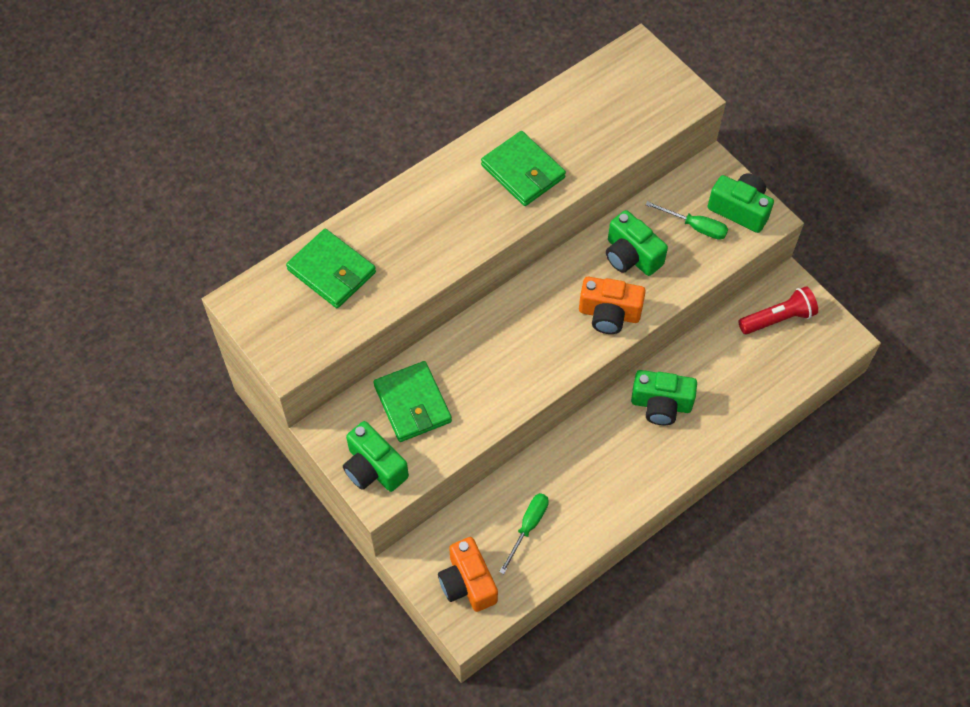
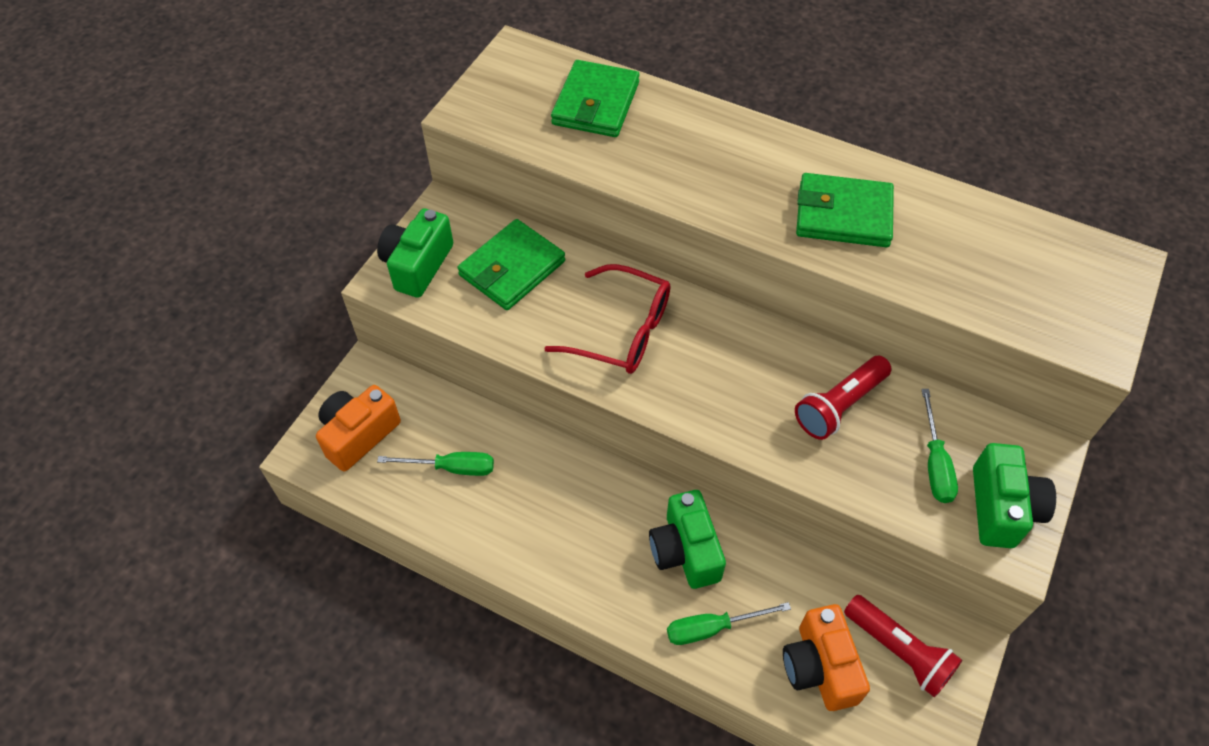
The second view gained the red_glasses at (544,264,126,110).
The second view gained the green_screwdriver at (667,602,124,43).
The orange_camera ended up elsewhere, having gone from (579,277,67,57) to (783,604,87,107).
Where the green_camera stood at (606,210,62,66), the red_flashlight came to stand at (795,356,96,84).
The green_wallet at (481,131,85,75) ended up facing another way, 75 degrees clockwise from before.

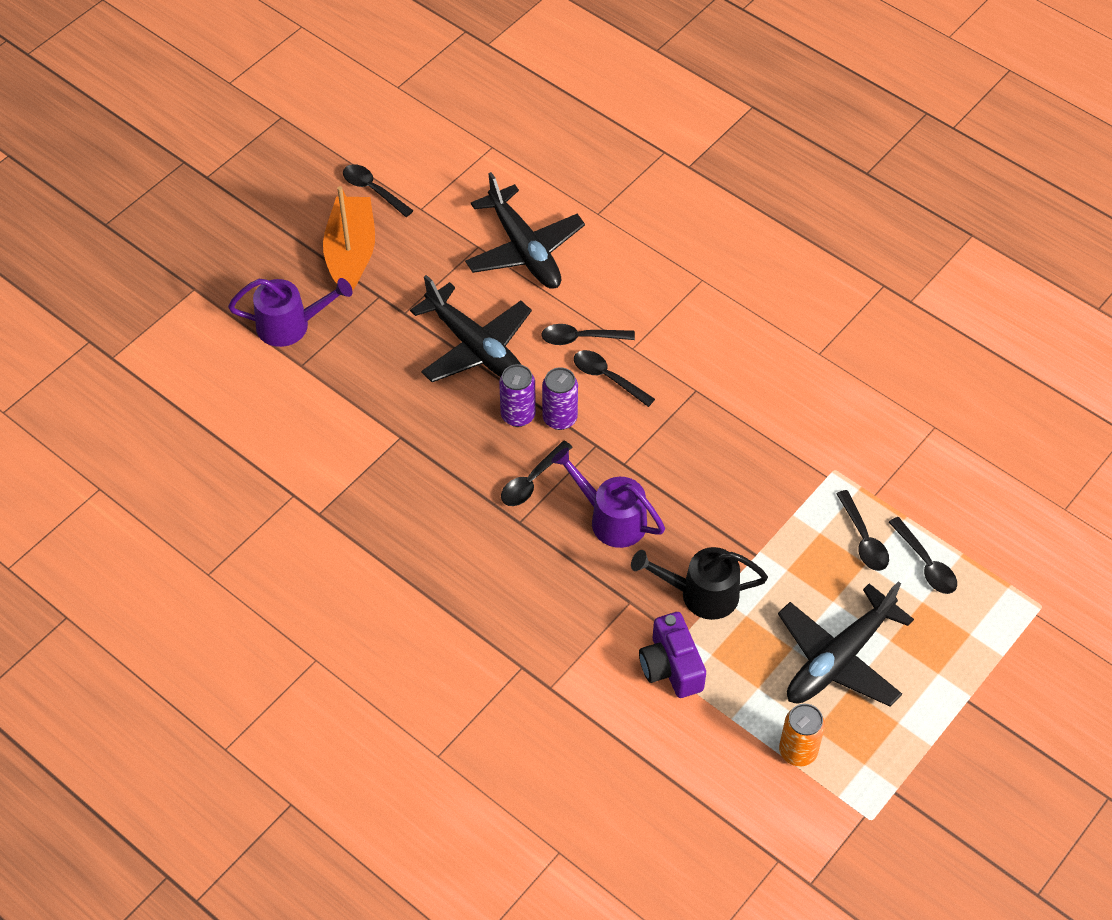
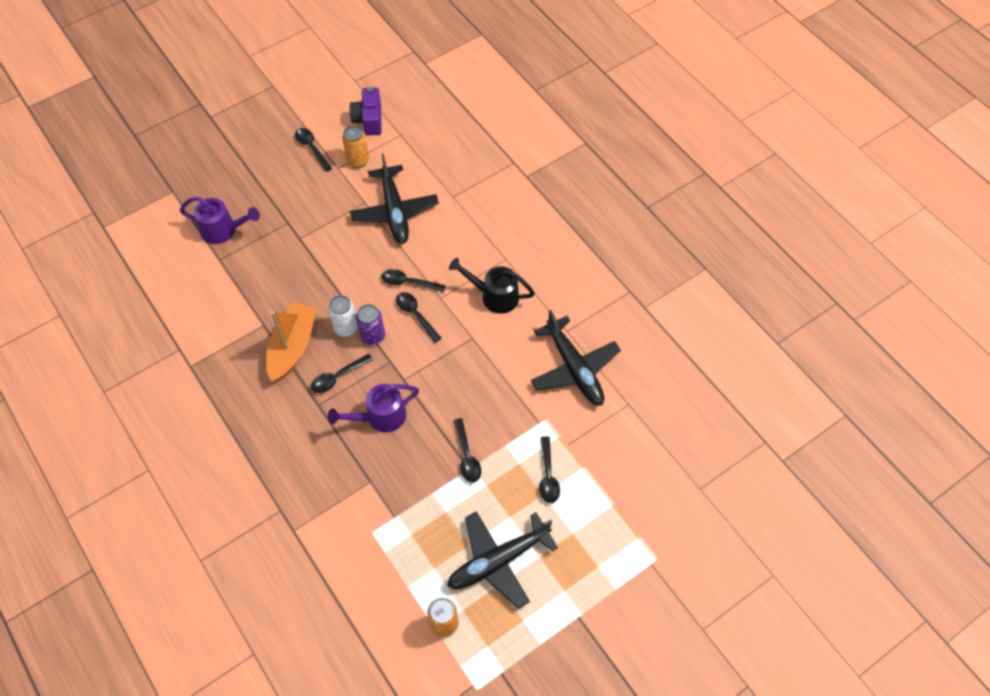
The orange_boat ended up elsewhere, having gone from (323,186,52,105) to (266,302,51,80).
What was the purple_can at (499,364,37,63) turned into the white_can at (328,295,30,42).
The purple_watering_can at (551,448,114,100) ended up facing another way, 75 degrees counterclockwise from before.
The second view gained the orange_can at (342,126,27,42).
The purple_camera ended up elsewhere, having gone from (639,612,67,86) to (349,87,33,48).
The black_watering_can ended up elsewhere, having gone from (631,547,137,73) to (449,258,86,56).
The black_spoon ended up elsewhere, having gone from (889,517,68,77) to (454,418,27,64).
The black_plane ended up elsewhere, having gone from (410,275,122,107) to (531,310,90,96).

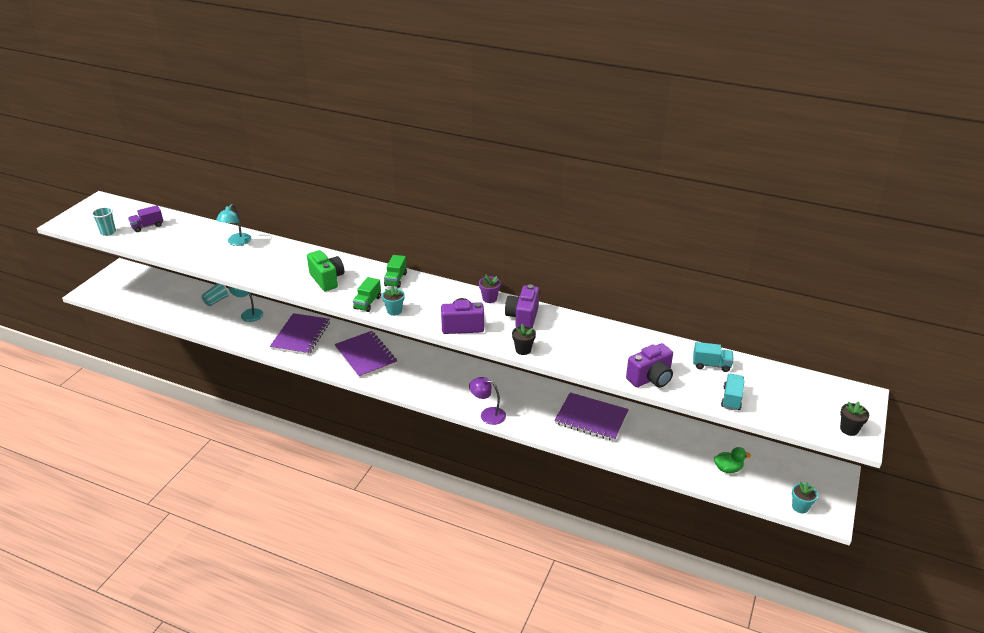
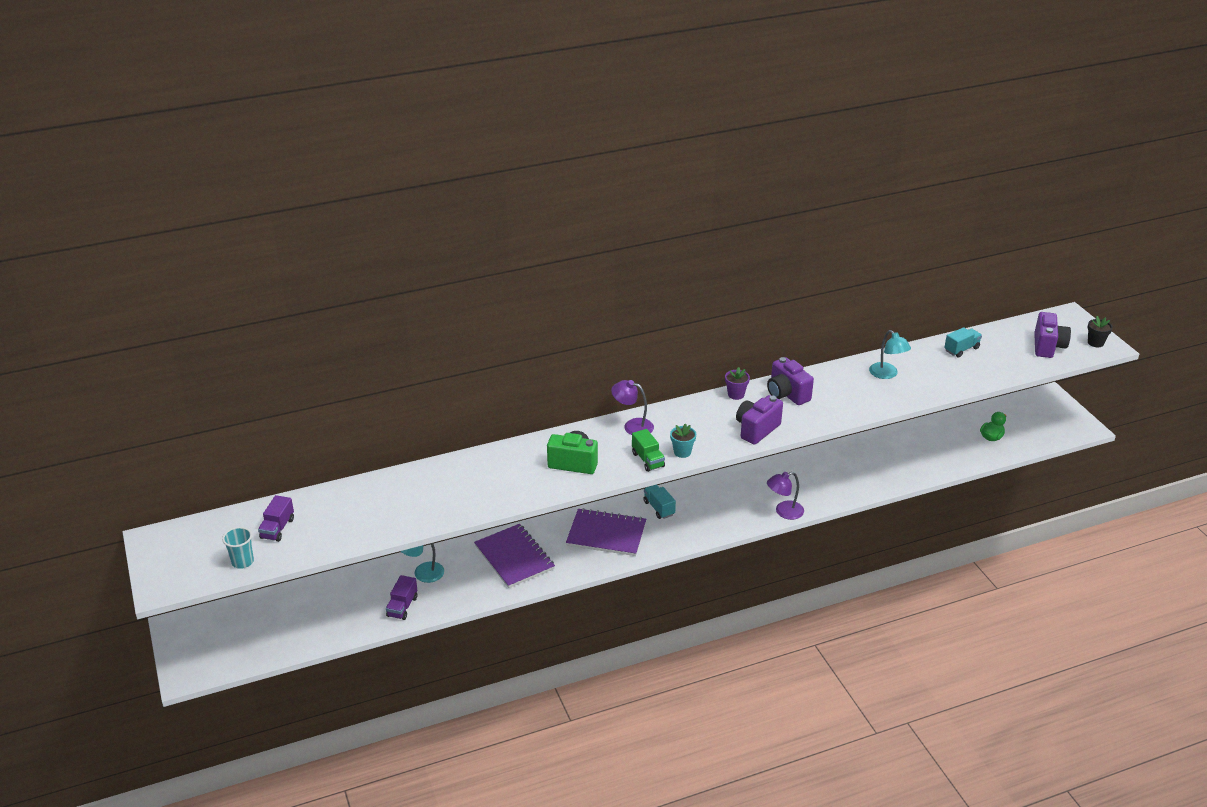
The second view gained the purple_truck at (386,575,32,45).
Where the green_truck stood at (384,255,23,33), the purple_lamp came to stand at (611,380,43,55).
The turquoise_truck ended up elsewhere, having gone from (721,374,23,37) to (643,485,33,34).
The turquoise_lamp ended up elsewhere, having gone from (216,204,35,42) to (869,330,42,49).
The purple_camera ended up elsewhere, having gone from (626,343,47,45) to (1034,312,37,46).
The second view lost the turquoise_cup at (202,283,28,23).
The second view lost the black_flower_pot at (512,324,24,31).
The second view lost the purple_notebook at (554,392,75,49).
The second view lost the turquoise_flower_pot at (792,482,26,32).

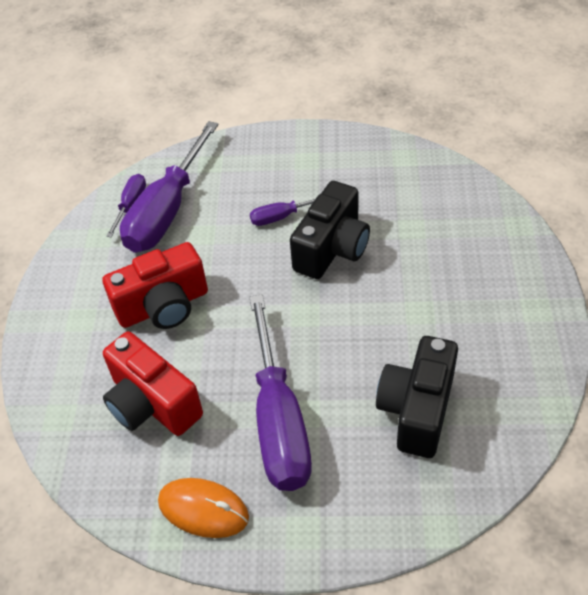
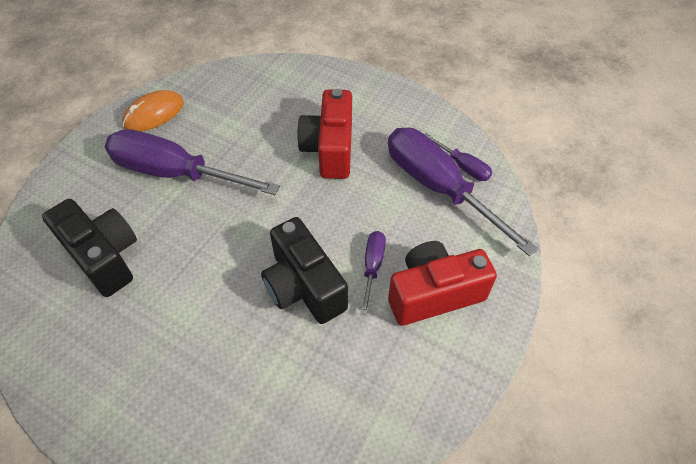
The red_camera ended up elsewhere, having gone from (103,331,100,105) to (388,241,109,85).

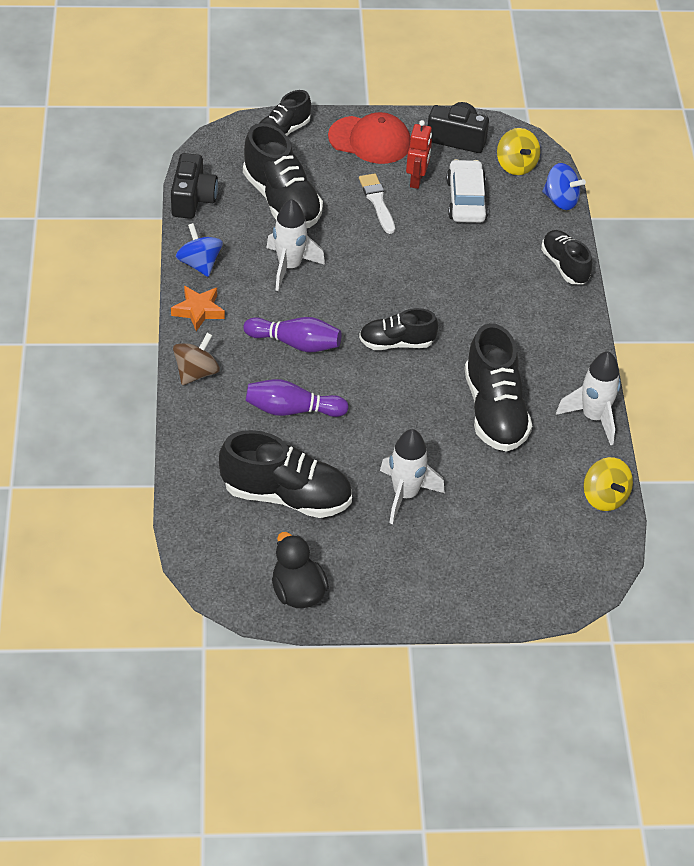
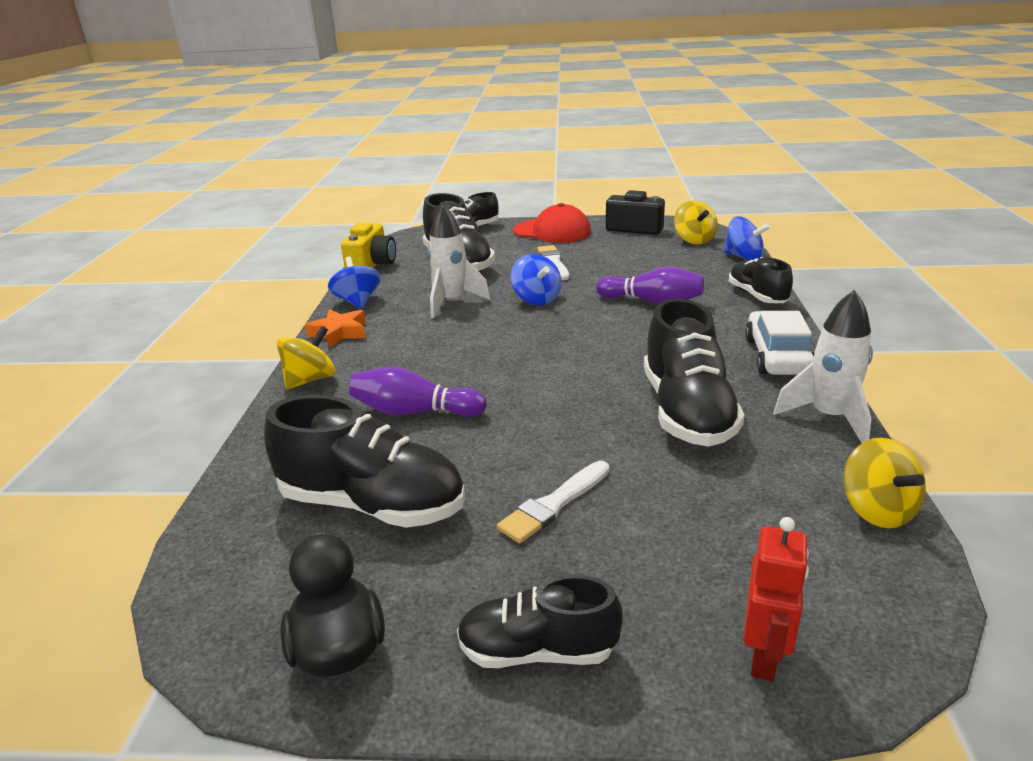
What was the brown_spinning_top at (173,333,47,52) turned into the yellow_spinning_top at (277,326,58,64).
What was the black_camera at (171,153,47,66) turned into the yellow_camera at (341,223,55,45).
The black_shoe ended up elsewhere, having gone from (359,308,79,42) to (457,575,166,93).
Where the white_rocket stood at (380,429,65,95), the white_brush came to stand at (497,461,112,82).
The second view gained the blue_spinning_top at (511,254,51,51).
The purple_bowling_pin ended up elsewhere, having gone from (243,317,99,35) to (596,266,108,38).
The red_robot ended up elsewhere, having gone from (406,120,26,69) to (743,517,66,164).
The white_car ended up elsewhere, having gone from (446,159,42,64) to (745,311,69,64).

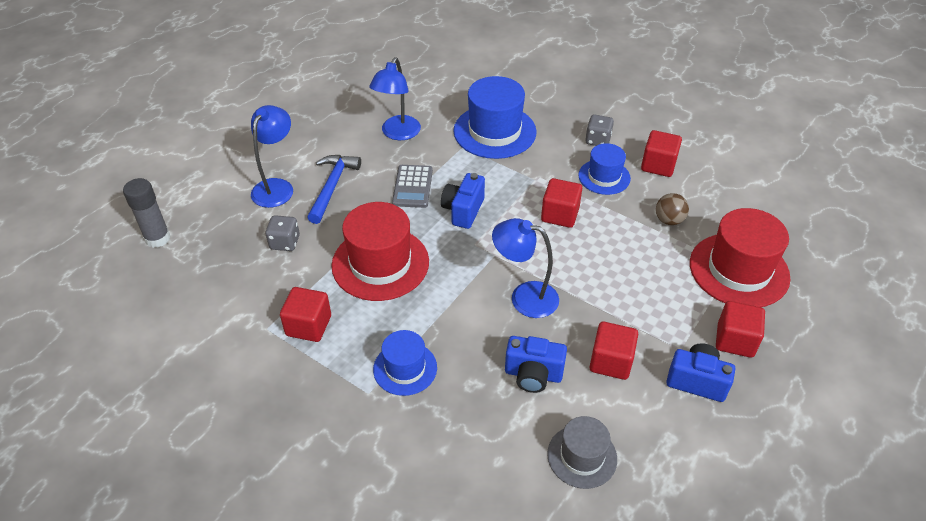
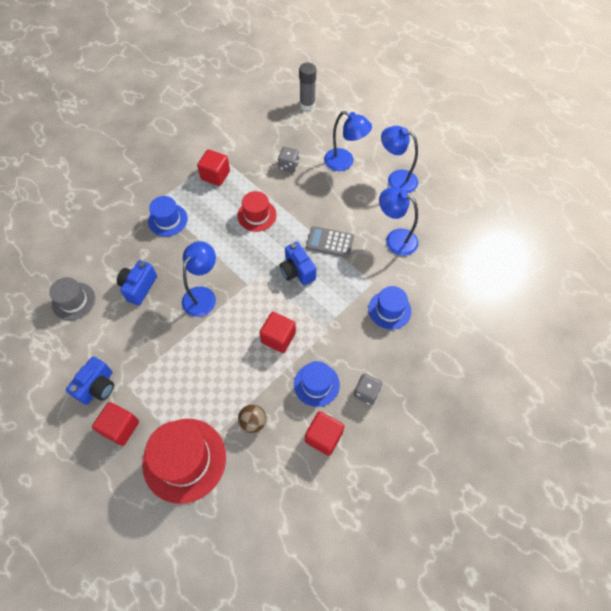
The size of the red_hat at (331,202,98,99) changed by a factor of 0.59.
The blue_camera at (441,173,44,56) ended up facing another way, 150 degrees counterclockwise from before.
The size of the blue_hat at (453,76,84,83) changed by a factor of 0.59.
The second view gained the blue_lamp at (381,126,37,67).
The second view lost the blue_hammer at (307,155,54,69).
The second view lost the red_cube at (590,322,48,58).

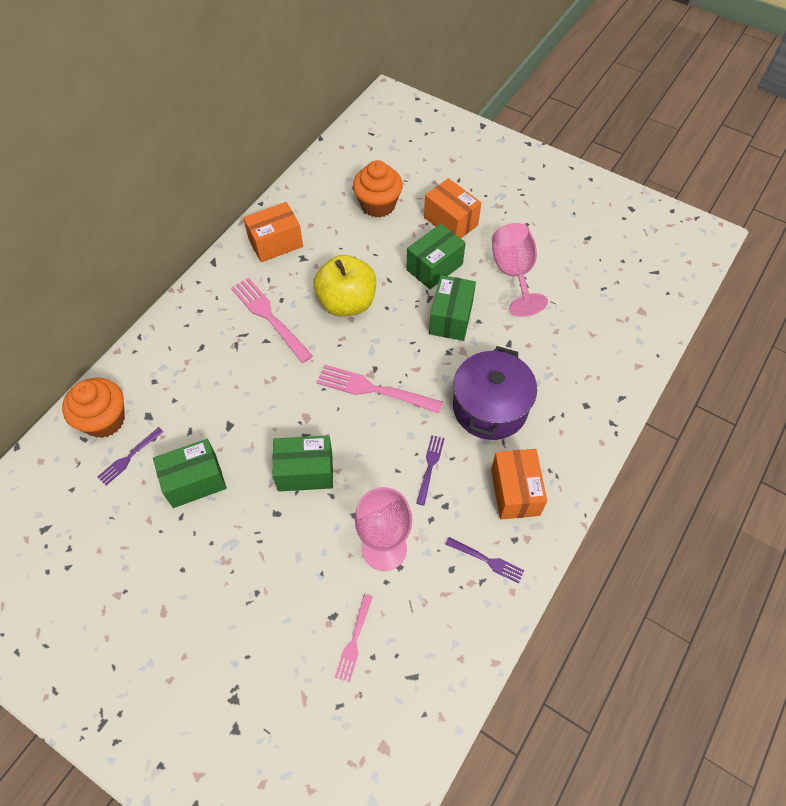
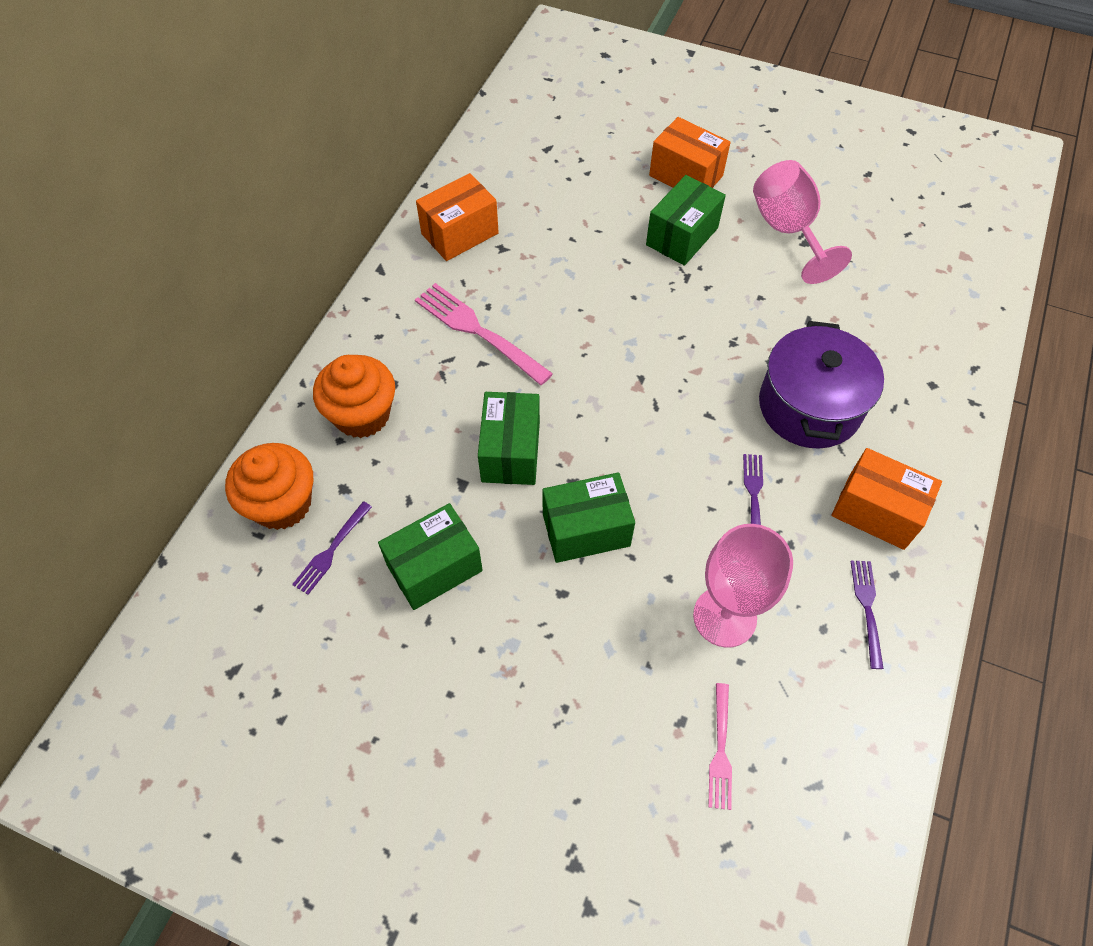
The orange_cupcake ended up elsewhere, having gone from (353,160,50,58) to (313,355,82,83).
The green_box ended up elsewhere, having gone from (429,275,47,66) to (478,392,62,93).
The orange_box at (491,449,56,70) ended up facing another way, 45 degrees counterclockwise from before.
The purple_fork at (445,537,79,46) ended up facing another way, 105 degrees counterclockwise from before.
The second view lost the yellow_apple at (313,255,63,62).
The second view lost the pink_fork at (317,365,126,49).

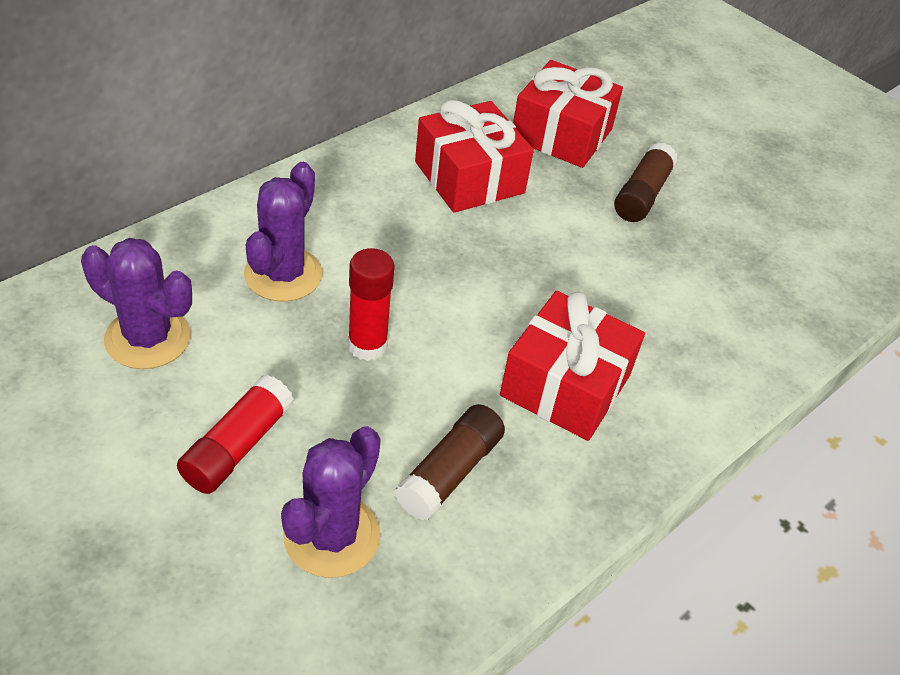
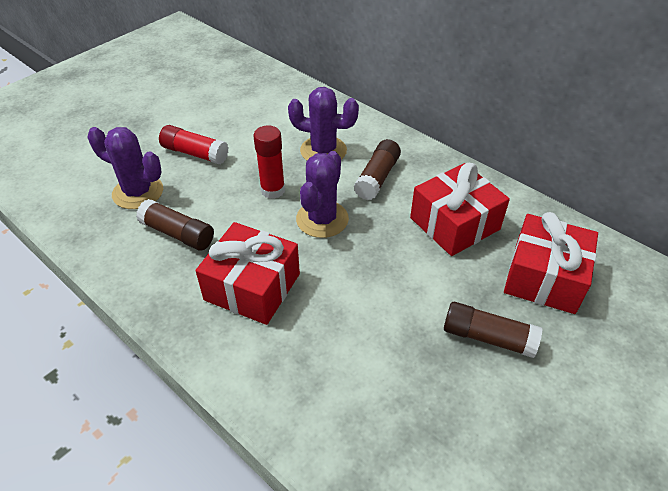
The purple_cactus ended up elsewhere, having gone from (81,238,111,131) to (296,151,53,87).
The second view gained the brown_glue_stick at (354,139,47,61).

